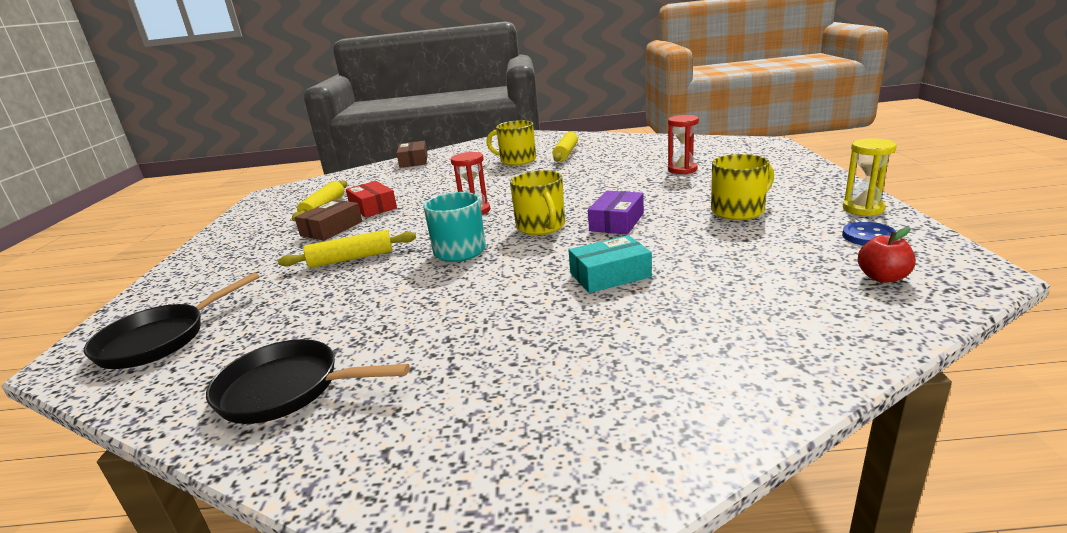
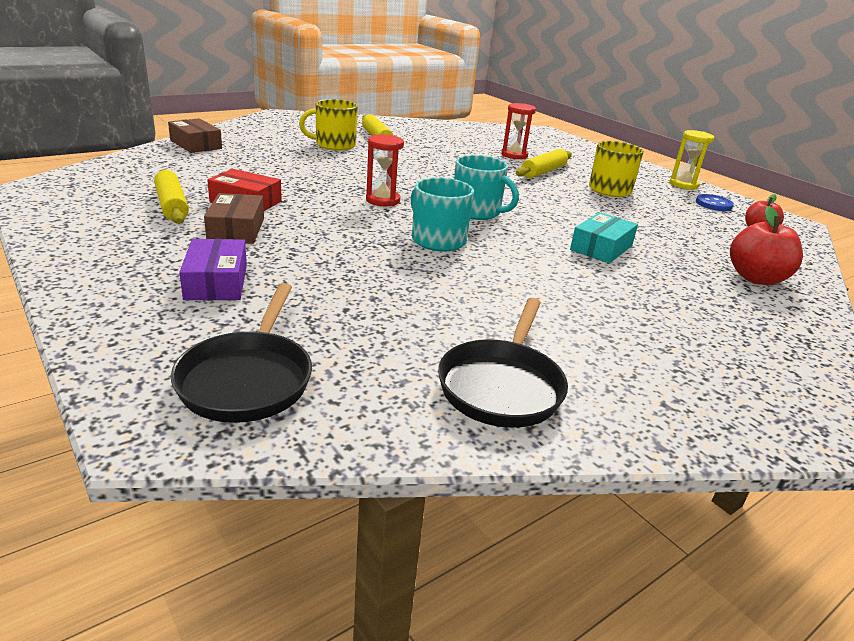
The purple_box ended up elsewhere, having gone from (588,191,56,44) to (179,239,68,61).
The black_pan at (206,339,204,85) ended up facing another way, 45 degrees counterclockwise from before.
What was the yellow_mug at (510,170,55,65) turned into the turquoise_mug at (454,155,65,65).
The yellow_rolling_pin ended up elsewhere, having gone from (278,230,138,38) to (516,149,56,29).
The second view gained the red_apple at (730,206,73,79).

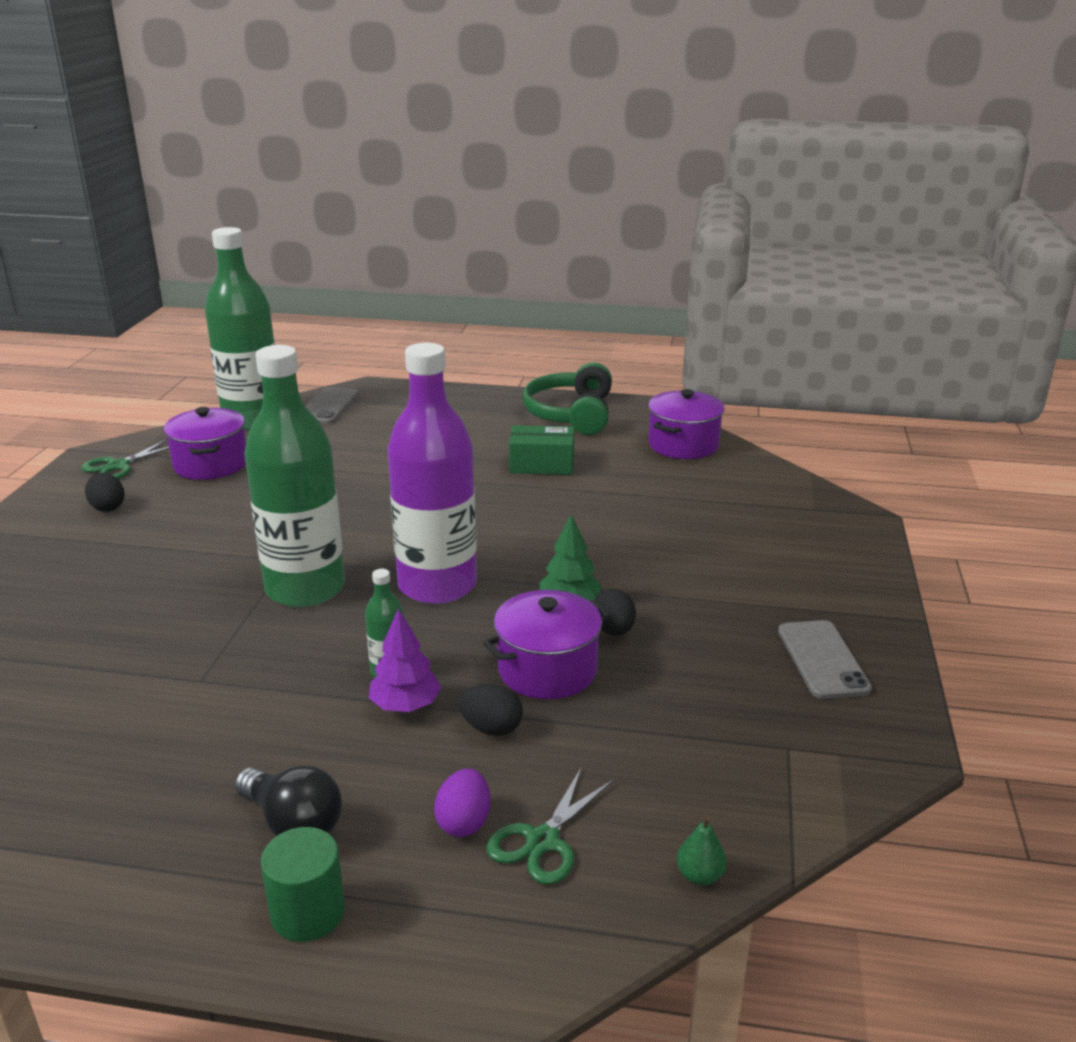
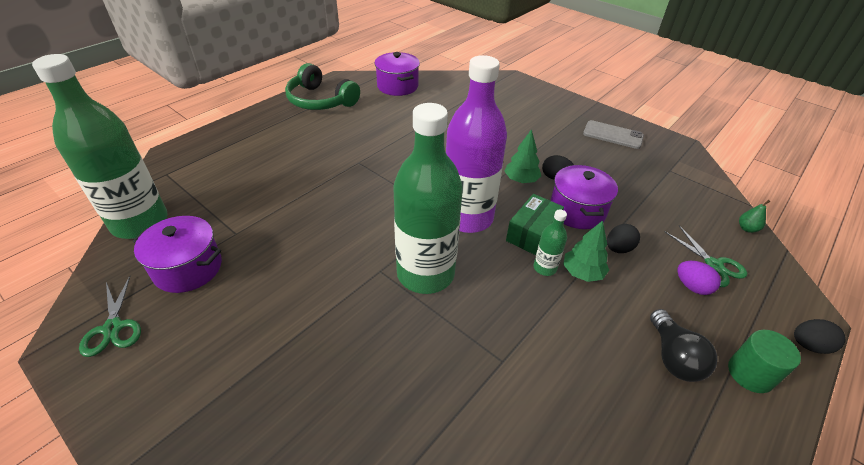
The green_box ended up elsewhere, having gone from (509,425,65,50) to (506,194,58,61).
What was the purple_tree at (369,608,73,104) turned into the green_tree at (563,221,46,61).
The black_light_bulb at (235,766,107,70) ended up facing another way, 105 degrees clockwise from before.
The black_egg ended up elsewhere, having gone from (85,473,39,39) to (794,319,51,35).
The second view lost the grey_phone at (305,387,54,37).

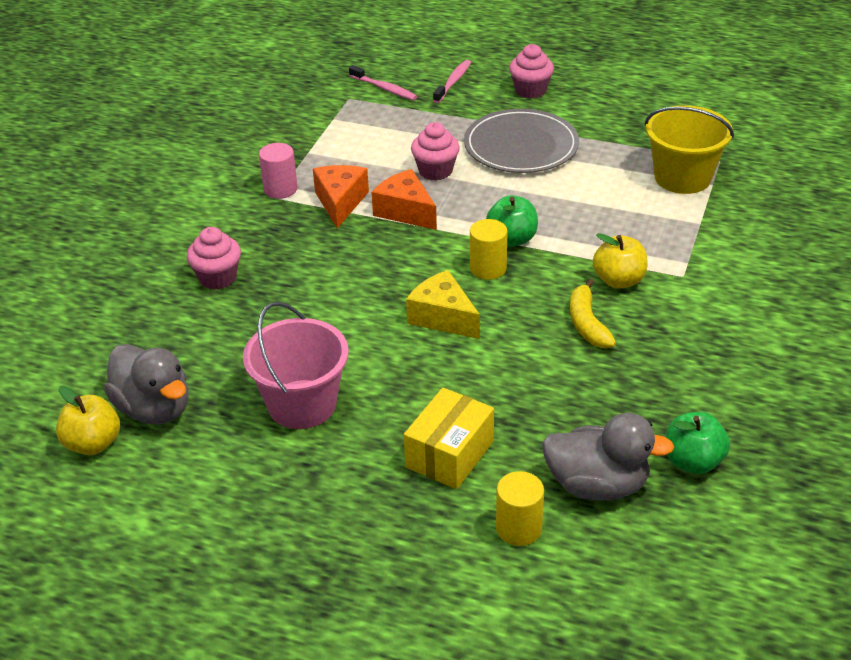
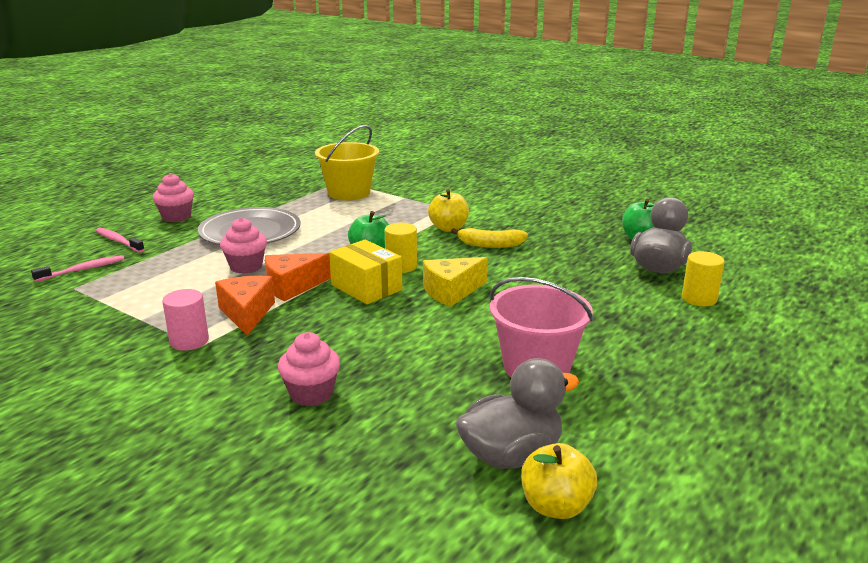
The orange_cheese at (313,165,56,63) ended up facing another way, 60 degrees clockwise from before.
The yellow_box ended up elsewhere, having gone from (404,388,90,101) to (329,239,73,65).

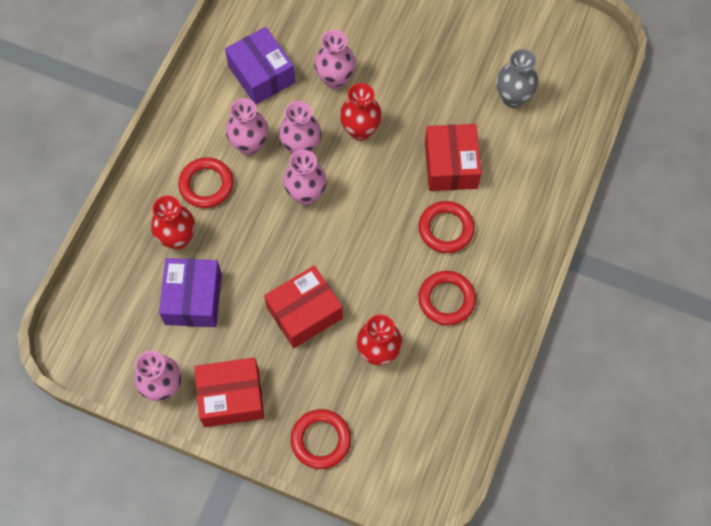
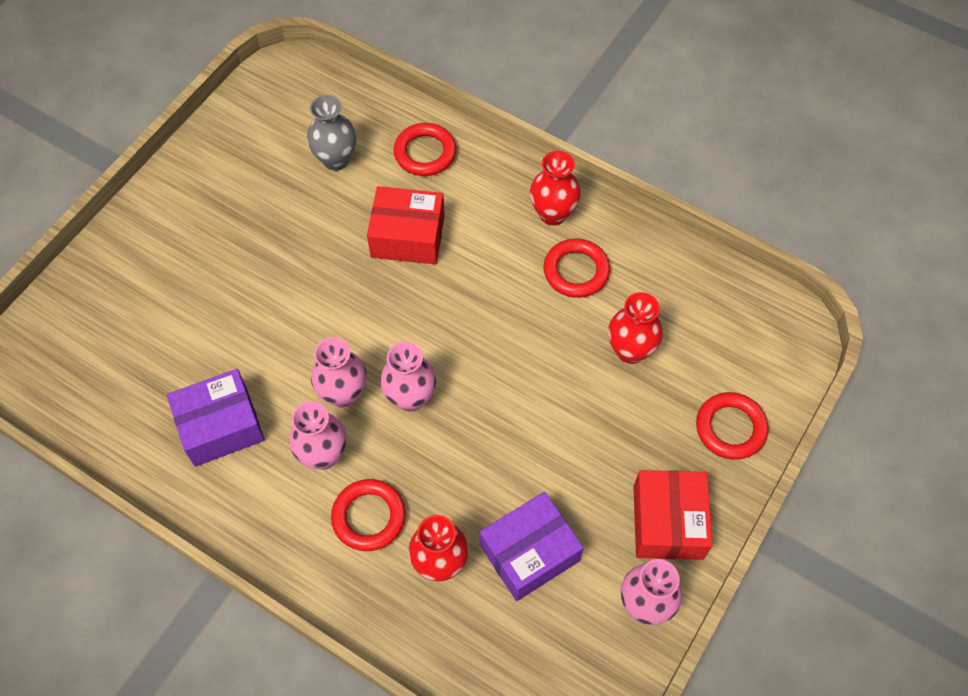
The red_ring ended up elsewhere, having gone from (419,201,56,52) to (394,123,63,53).
The purple_box at (159,258,63,69) ended up facing another way, 45 degrees counterclockwise from before.
The red_vase ended up elsewhere, having gone from (340,83,42,58) to (530,151,51,75).
The second view lost the red_box at (264,266,79,82).
The second view lost the pink_vase at (314,30,42,59).

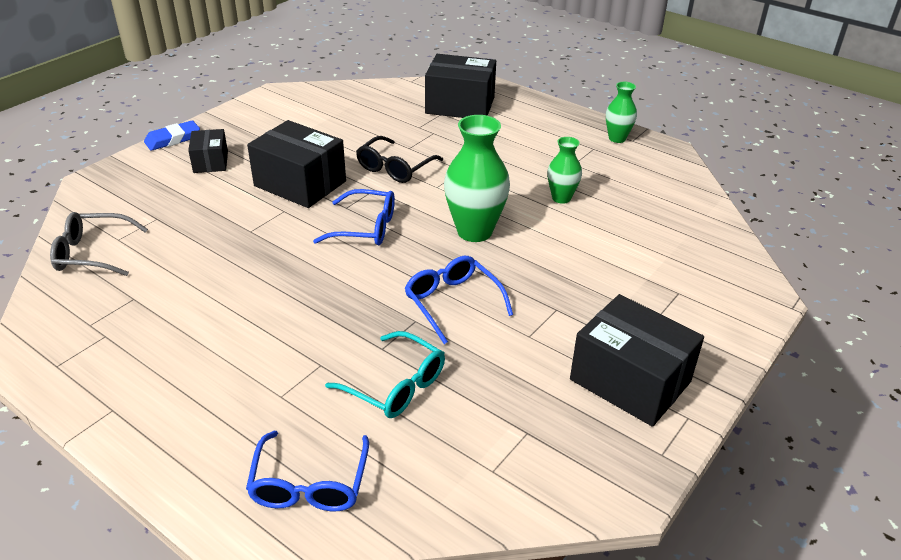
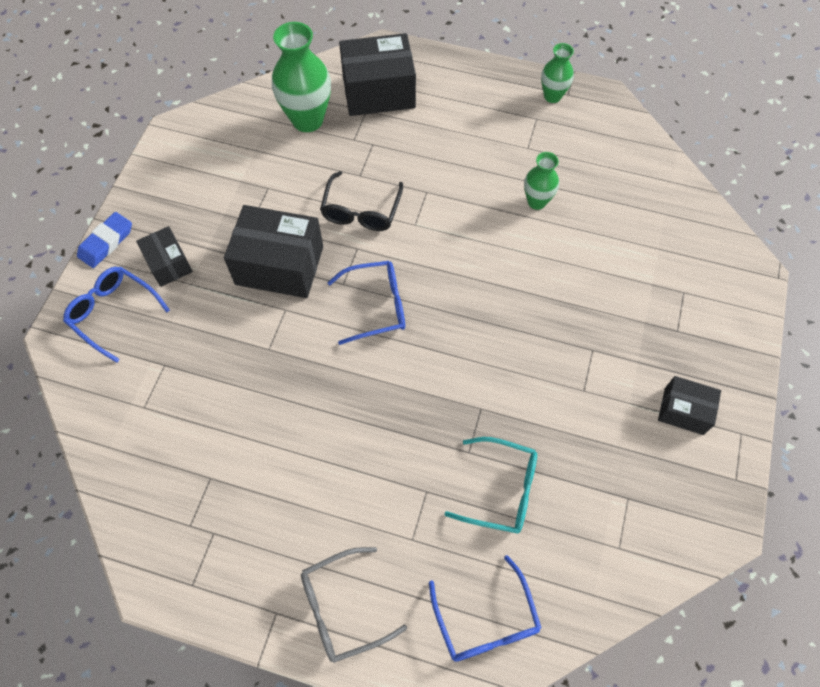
The blue_glasses ended up elsewhere, having gone from (404,256,109,88) to (63,267,107,96).
The green_vase ended up elsewhere, having gone from (444,115,66,127) to (272,22,59,110).
The grey_glasses ended up elsewhere, having gone from (50,212,98,64) to (301,547,106,116).
The size of the black_box at (570,294,134,133) changed by a factor of 0.56.

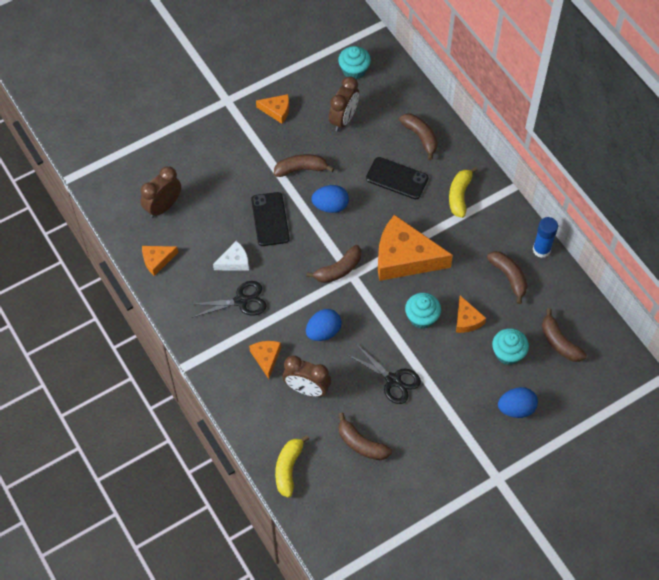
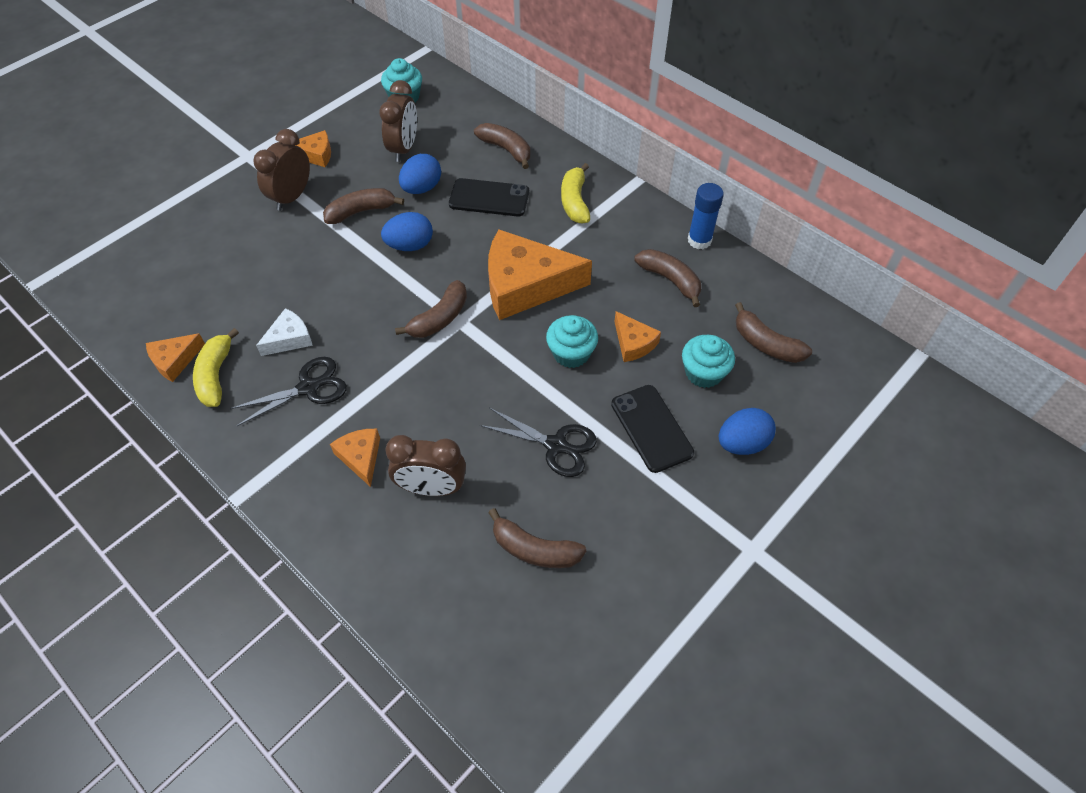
The yellow_banana ended up elsewhere, having gone from (275,435,34,63) to (193,328,46,79).
The brown_clock ended up elsewhere, having gone from (140,166,41,52) to (253,129,57,82).
The blue_egg ended up elsewhere, having gone from (306,309,35,32) to (399,154,42,40).
The black_phone ended up elsewhere, having gone from (251,192,39,54) to (611,385,83,88).

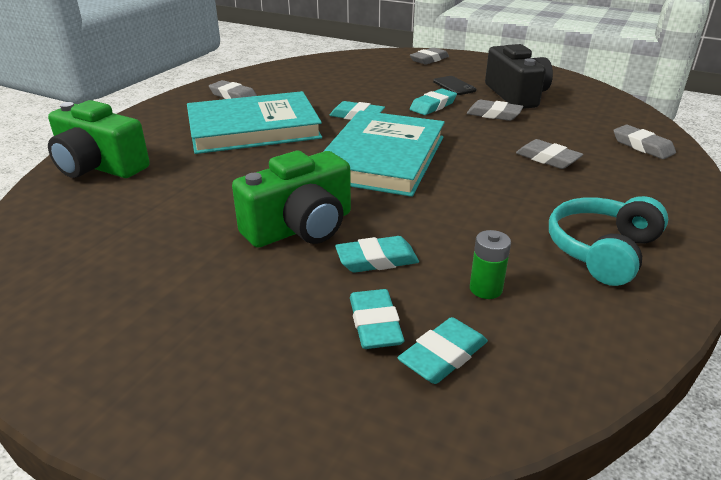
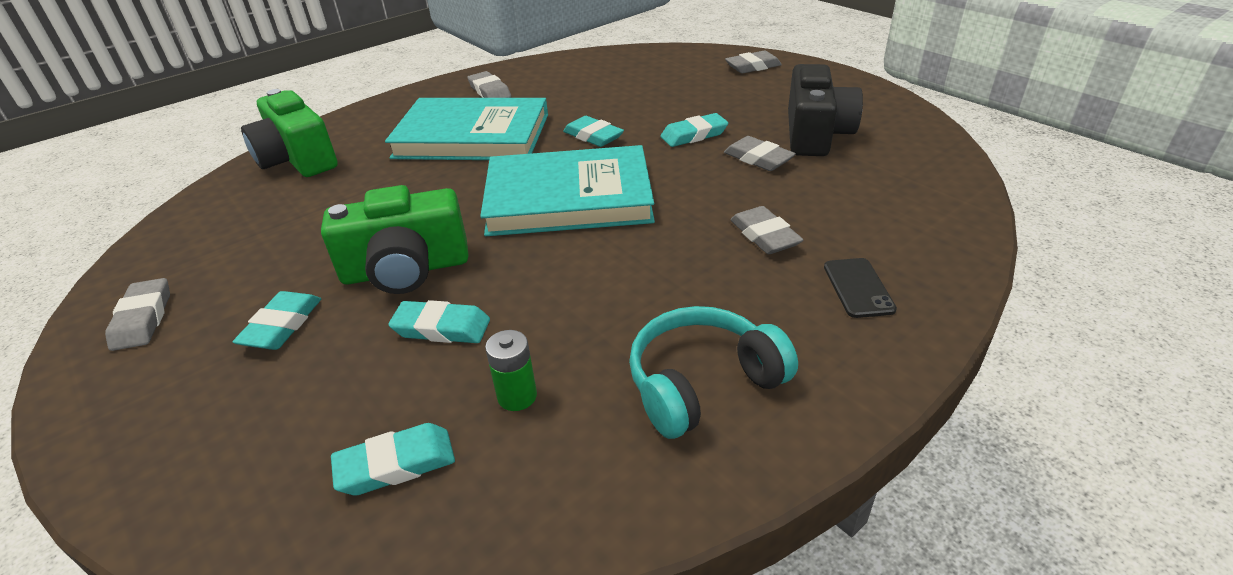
The grey_eraser ended up elsewhere, having gone from (613,125,63,34) to (105,278,65,73).
The turquoise_eraser ended up elsewhere, having gone from (350,289,54,60) to (233,291,88,59).
The turquoise_book at (323,110,122,87) ended up facing another way, 45 degrees clockwise from before.
The black_phone ended up elsewhere, having gone from (433,76,43,19) to (824,258,73,60).

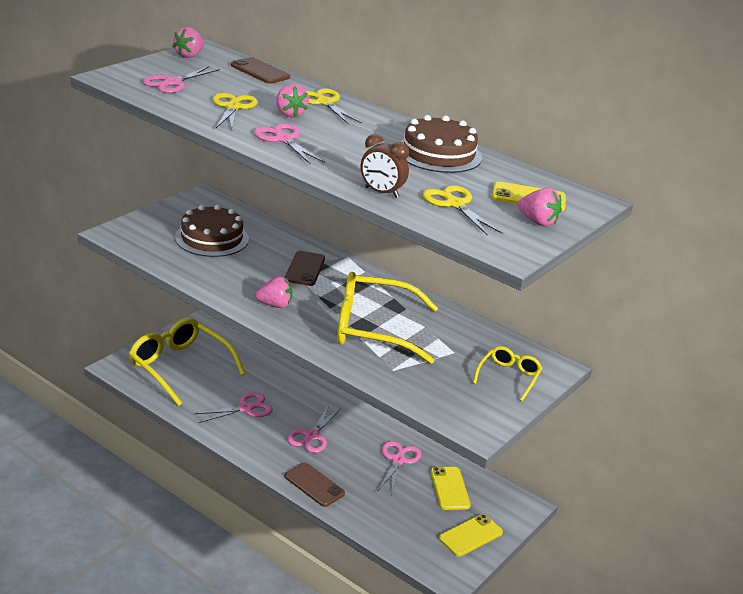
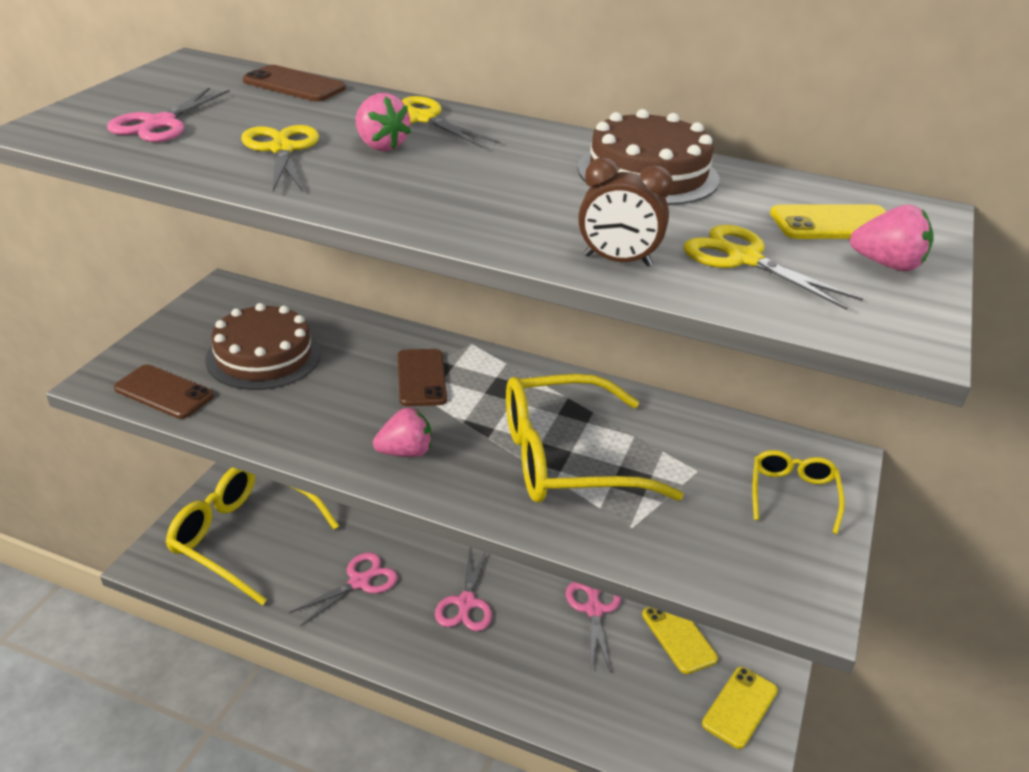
The brown_phone ended up elsewhere, having gone from (285,463,60,44) to (114,364,100,55).
The second view lost the pink_strawberry at (173,27,31,31).
The second view lost the pink_scissors at (254,123,71,42).

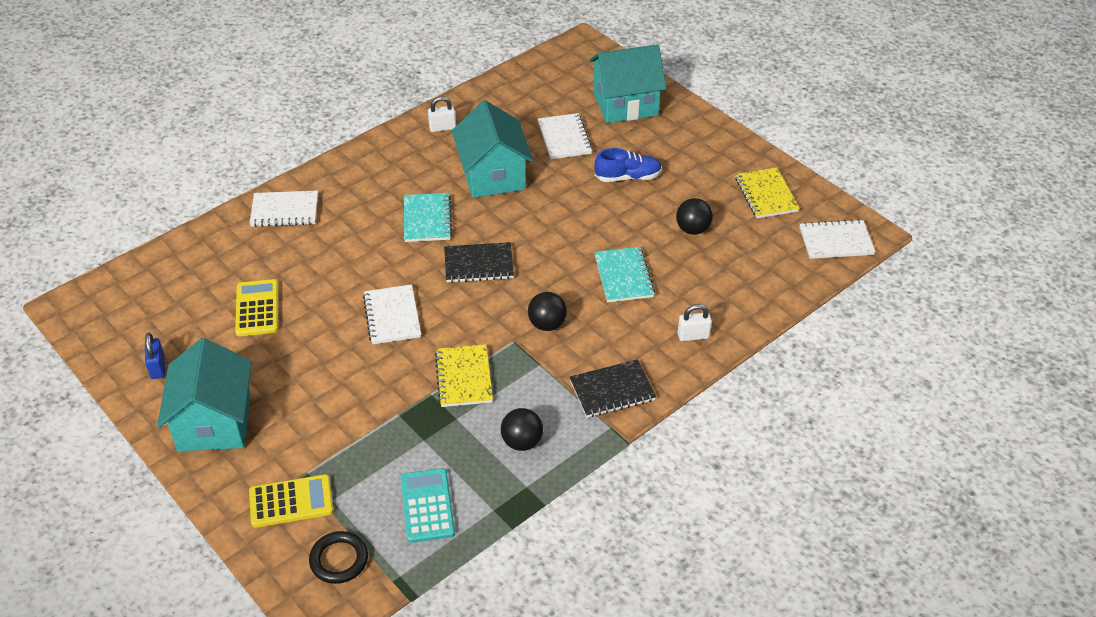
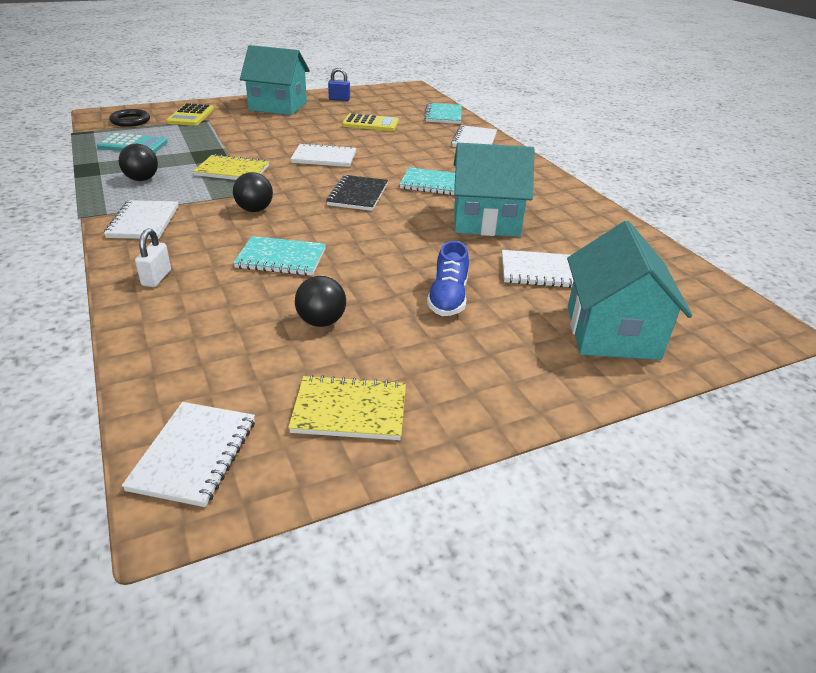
What was the black_notebook at (570,359,86,59) turned into the white_notebook at (104,200,75,39).
The second view gained the turquoise_notebook at (424,103,38,21).
The second view lost the white_padlock at (428,96,28,36).

